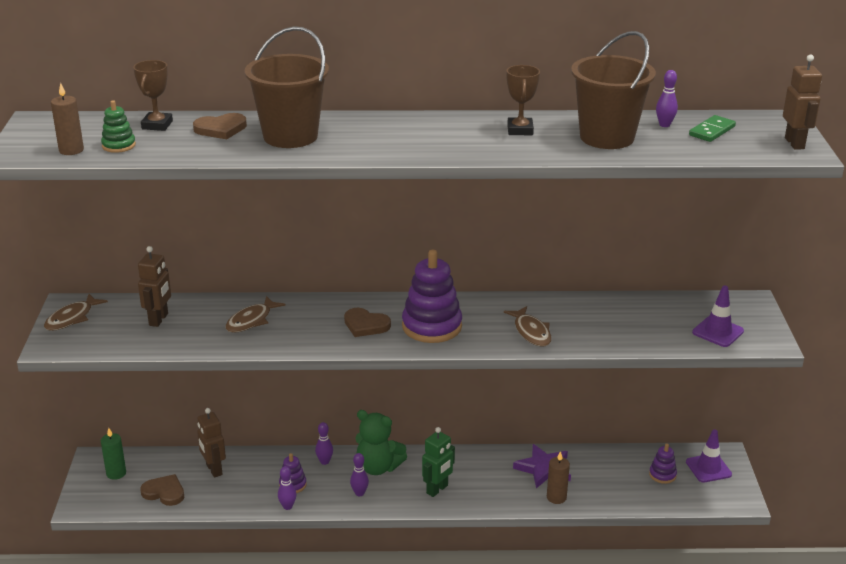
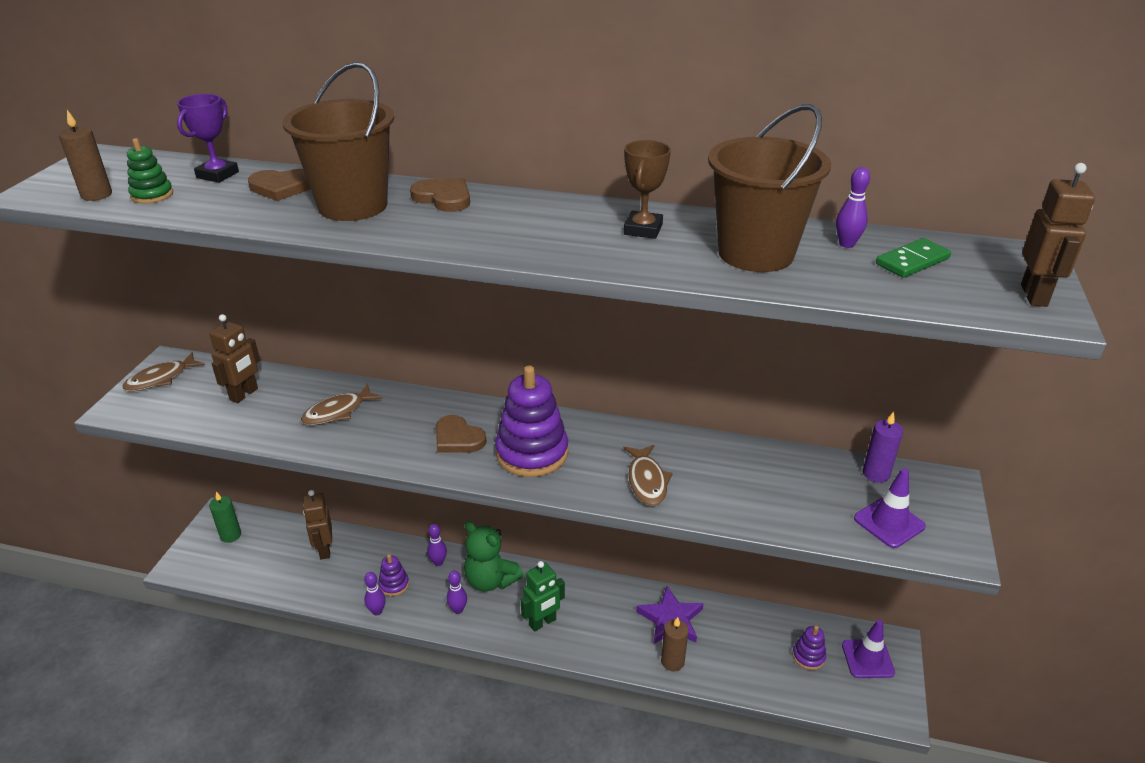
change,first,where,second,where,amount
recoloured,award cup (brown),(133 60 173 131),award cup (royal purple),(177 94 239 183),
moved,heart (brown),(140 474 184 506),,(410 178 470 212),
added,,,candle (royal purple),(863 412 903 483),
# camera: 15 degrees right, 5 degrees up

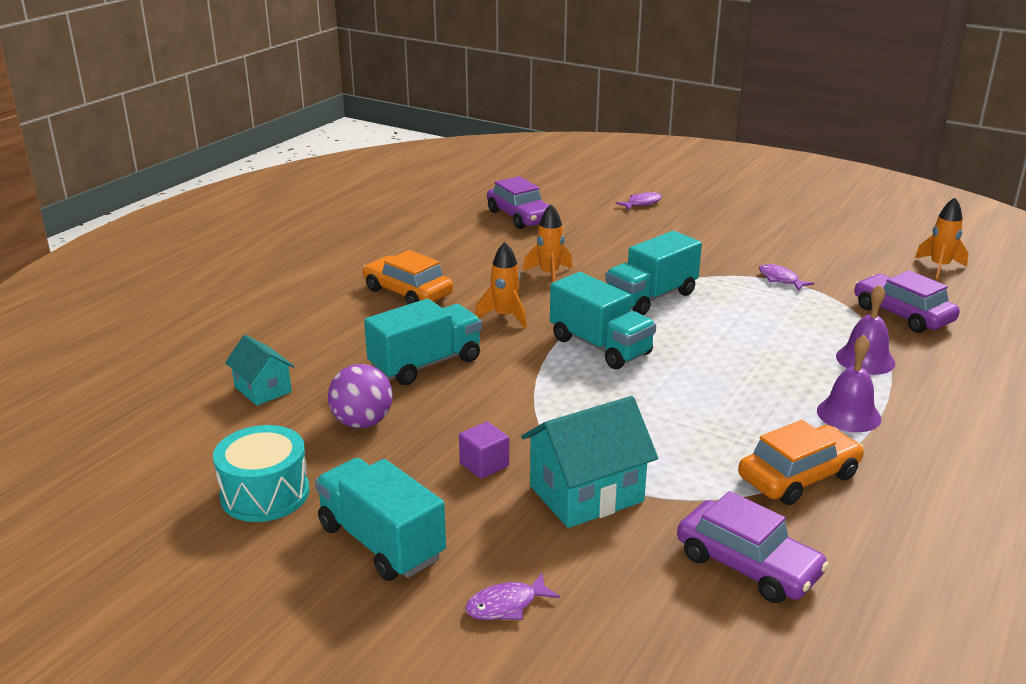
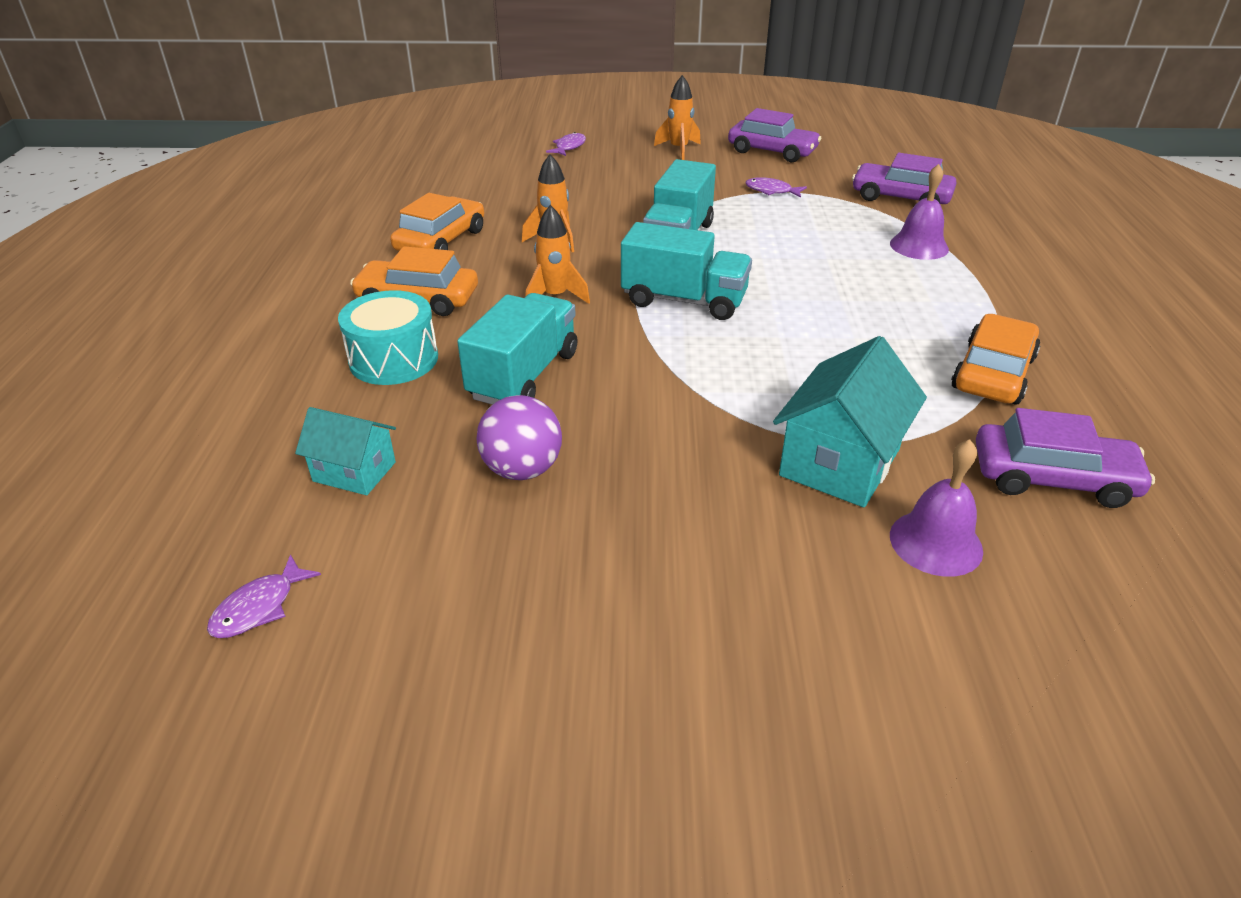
change,first,where,second,where,amount
moved,car (royal purple),(487 176 549 229),,(728 108 821 162),
moved,rocket (orange-coloured),(915 197 968 279),,(654 75 701 160),
moved,bell (royal purple),(817 335 881 432),,(890 439 983 577),
removed,solid cube (royal purple),(459 422 509 479),,,
moved,snare drum (teal),(213 425 309 522),,(338 290 438 385),
removed,lorry (teal),(315 458 446 581),,,
moved,toy fish (royal purple),(465 573 560 620),,(207 554 321 638),
added,,,car (orange-coloured),(390 193 484 251),
# camera: 30 degrees left, 10 degrees up

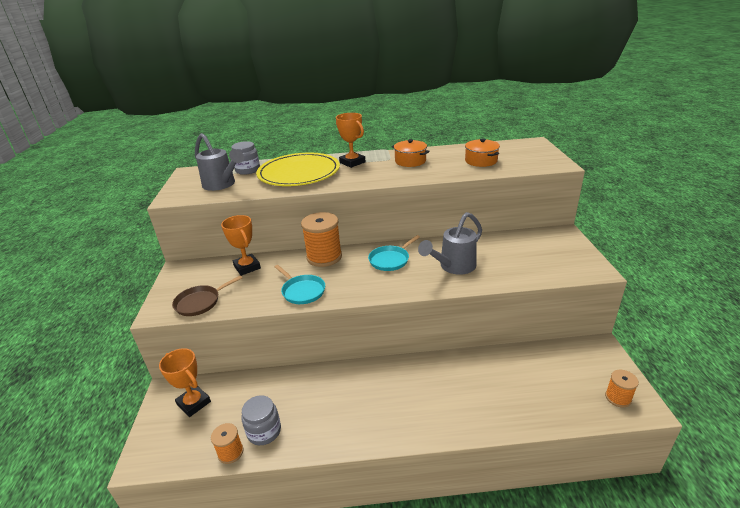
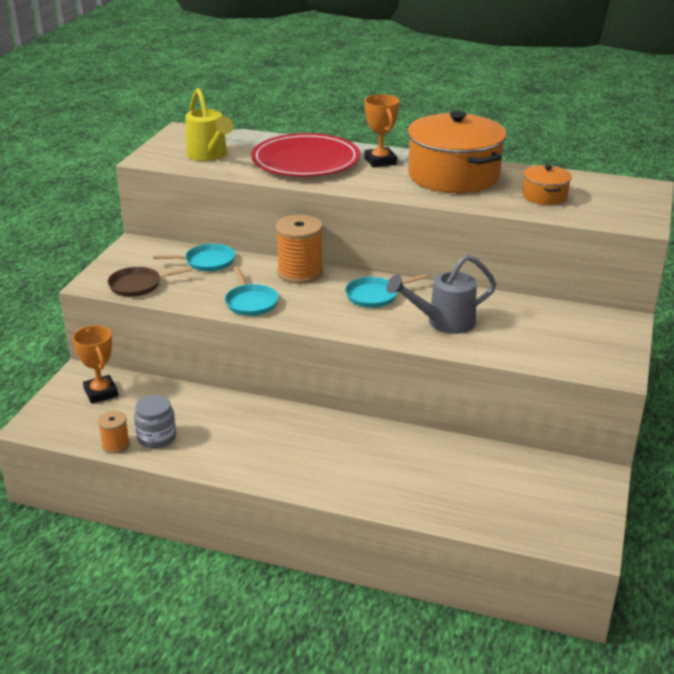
change,first,where,second,where,amount
recoloured,sprinkling can (ash-grey),(195 133 244 191),sprinkling can (yellow),(185 88 233 161),
resized,cooking pot (orange-coloured),(392 139 430 167),,(407 111 507 193),x2.12
removed,preserve jar (ash-grey),(231 141 260 175),,,
recoloured,plate (yellow),(256 153 340 186),plate (crimson),(251 133 360 177),
replaced,award cup (orange-coloured),(221 215 261 276),pan (teal),(153 244 235 271),
removed,bobbin (orange-coloured),(605 370 639 407),,,
# camera: 20 degrees right, 0 degrees up

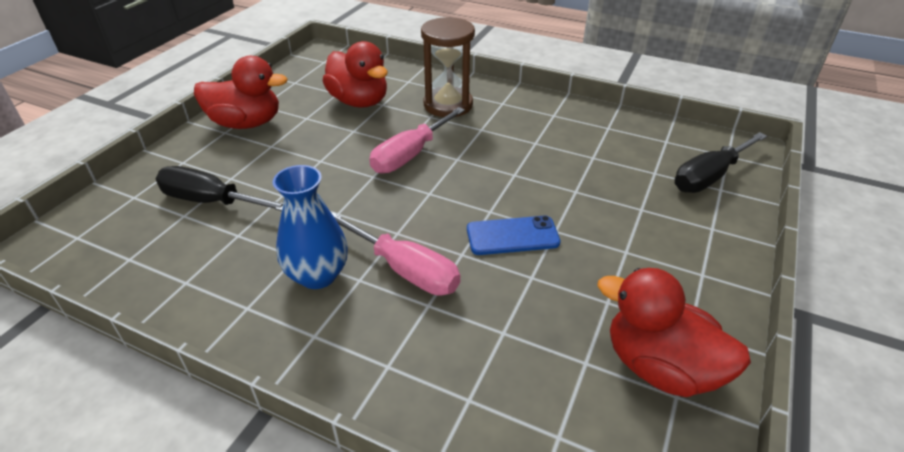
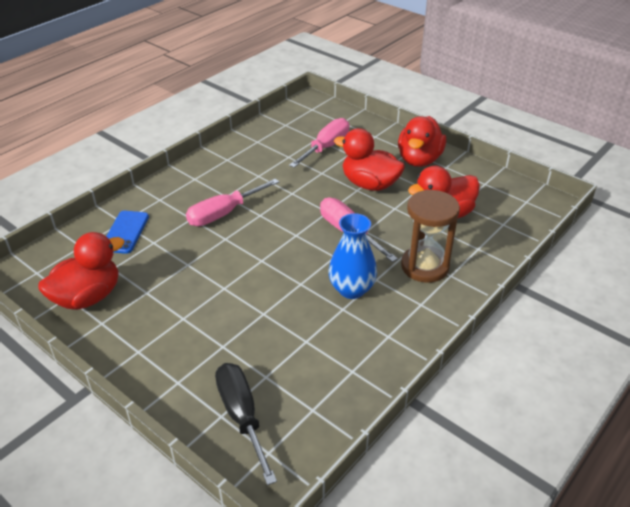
change,first,where,second,where,amount
moved,flower vase (blue),(273 165 348 289),,(328 213 377 299),
recoloured,flat screwdriver (ebony),(156 166 283 211),flat screwdriver (pink),(289 118 349 168),
moved,phone (blue),(467 216 561 255),,(106 211 149 254),
added,,,rubber duck (crimson),(334 128 405 191),
# camera: 105 degrees right, 0 degrees up

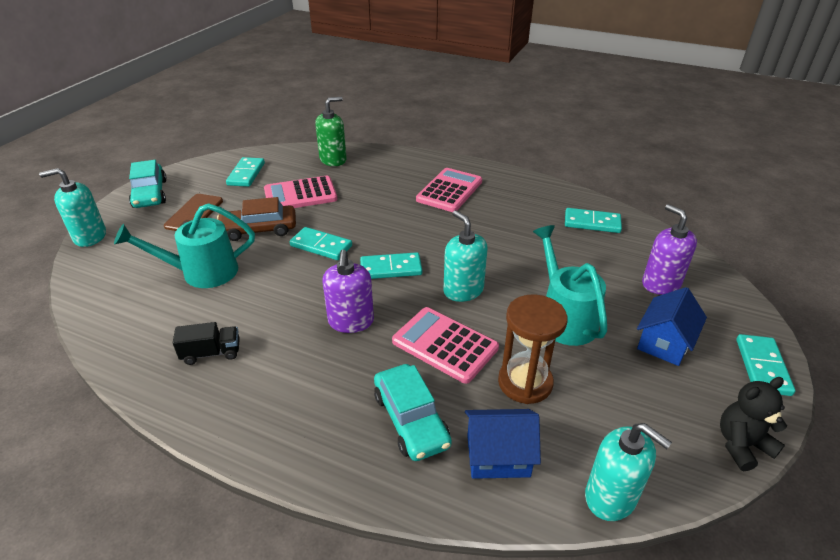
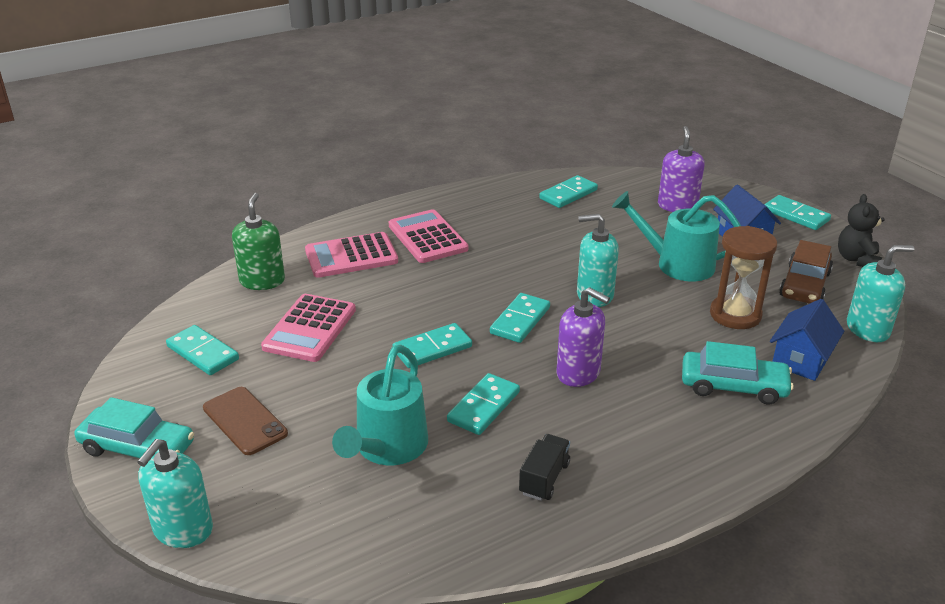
change,first,where,second,where,amount
moved,car (brown),(217 197 296 241),,(779 240 833 304),
turned,soap dispenser (royal purple),(642 204 697 295),,(658 126 705 212),90 degrees clockwise
moved,calculator (pink),(392 307 499 384),,(305 232 398 277),
added,,,domino tile (teal),(447 373 520 435),
# camera: 55 degrees left, 5 degrees down

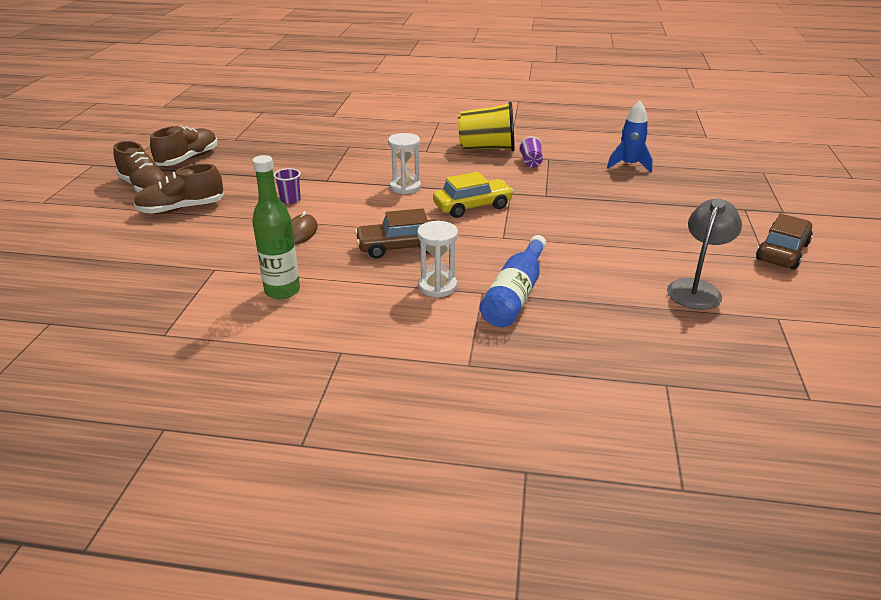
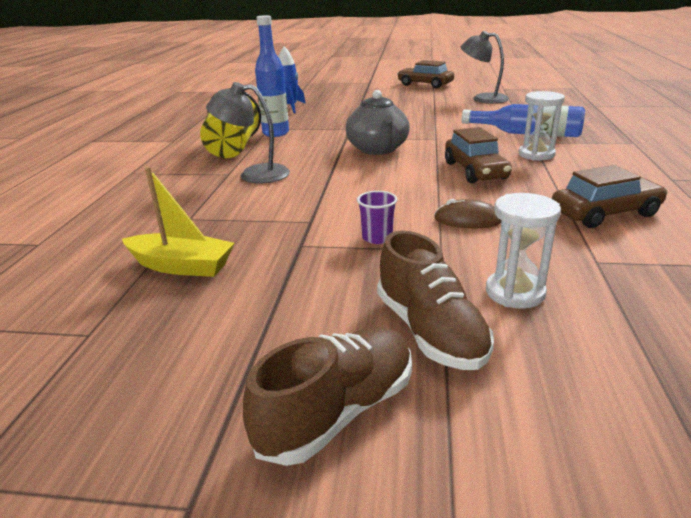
change,first,where,second,where,amount
removed,sneaker (brown),(150 126 217 166),,,
moved,hourglass (pure white),(388 133 421 194),,(486 193 561 309),
replaced,tumbler (royal purple),(519 137 543 168),drink bottle (blue),(255 15 289 137),
replaced,drink bottle (emerald),(252 155 300 299),car (brown),(552 165 668 228),
replaced,car (yellow),(433 172 514 218),teapot (ash-grey),(346 90 410 155),
added,,,lamp (ash-grey),(206 82 290 184),
added,,,boat (yellow),(122 167 234 277),
# camera: 90 degrees left, 5 degrees down

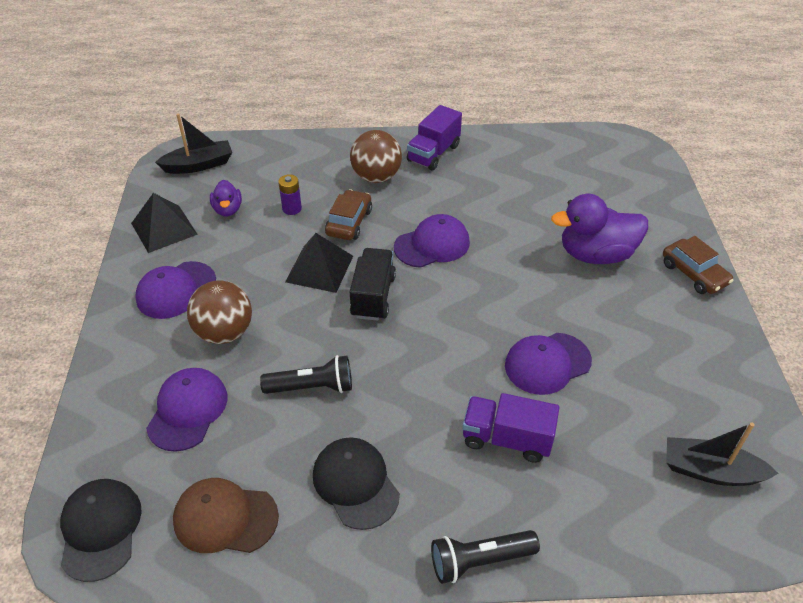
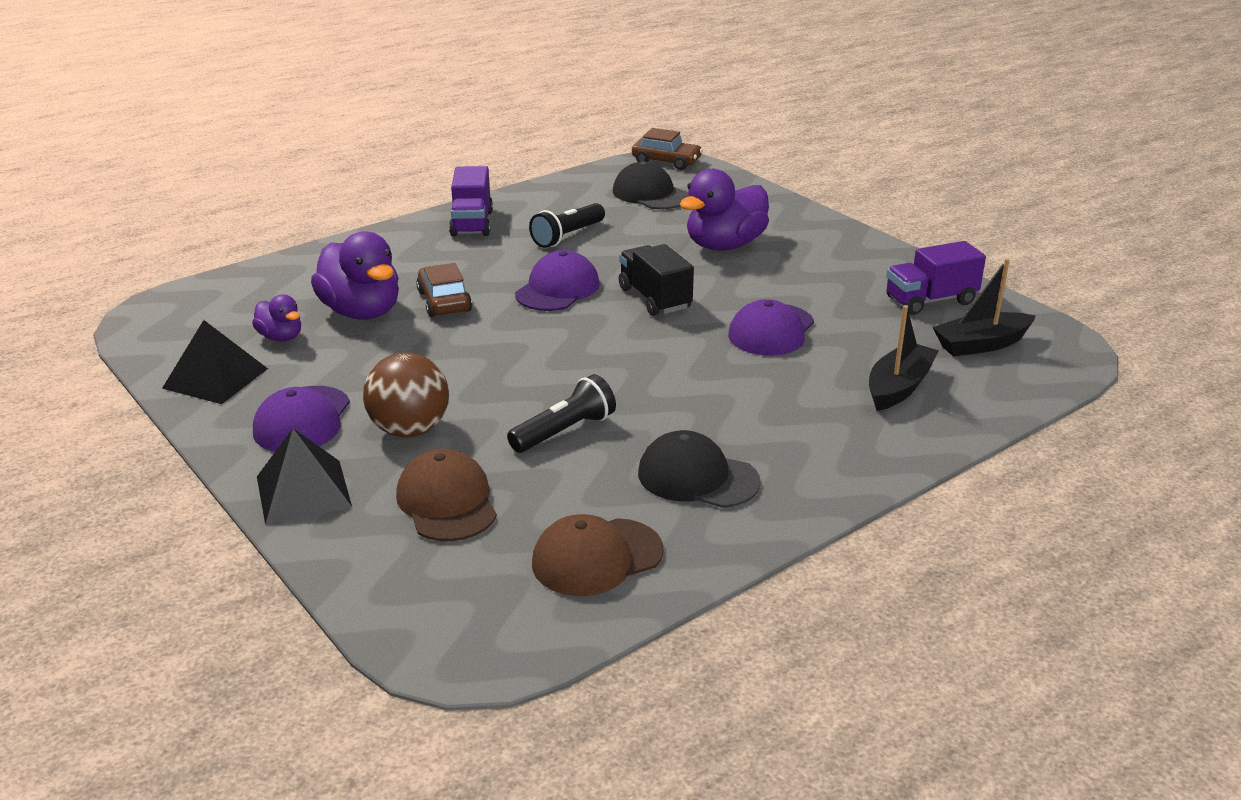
change,first,where,second,where,amount
moved,boat (ebony),(155 113 232 174),,(869 305 939 411),
removed,ball (brown),(350 130 402 183),,,
replaced,battery (royal purple),(278 174 302 215),rubber duck (royal purple),(311 231 399 320),
moved,pyramid (ebony),(285 233 353 293),,(257 428 352 525),
moved,car (brown),(663 236 734 294),,(632 128 703 170),
moved,lorry (ebony),(350 248 396 321),,(619 244 694 316),
recoloured,baseball cap (royal purple),(146 368 227 452),baseball cap (brown),(396 449 497 541),
moved,lorry (royal purple),(462 393 560 463),,(886 241 986 315),
moved,baseball cap (ebony),(60 479 142 582),,(613 161 689 209),
moved,torch (ebony),(431 530 540 584),,(529 203 605 248),
# camera: 35 degrees left, 15 degrees down

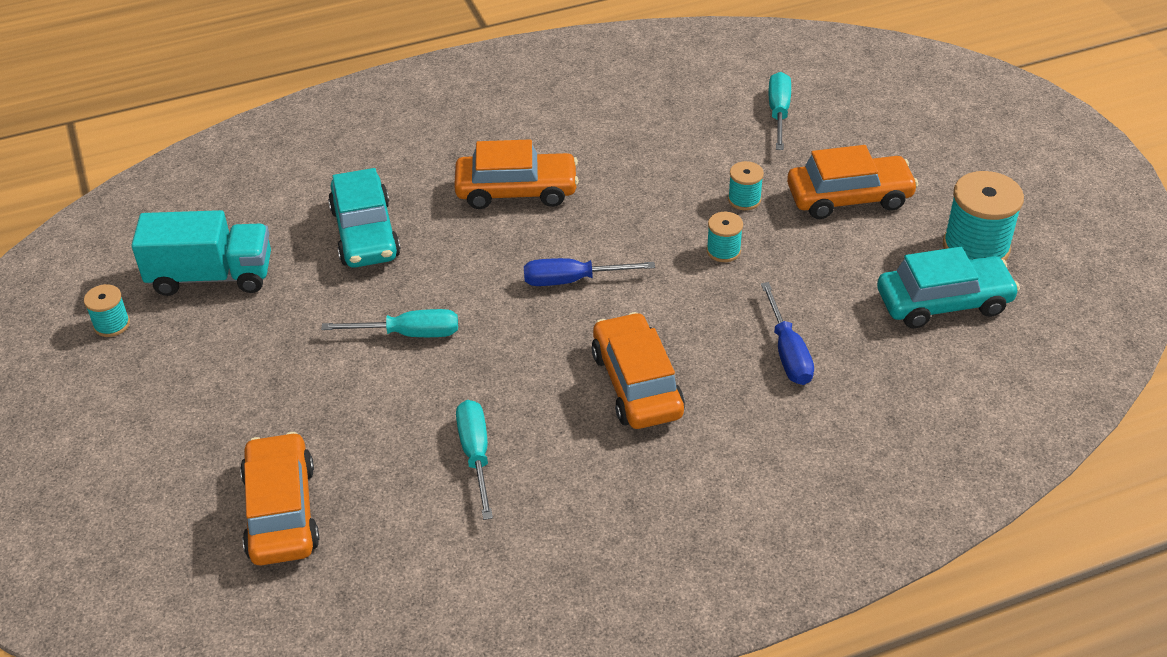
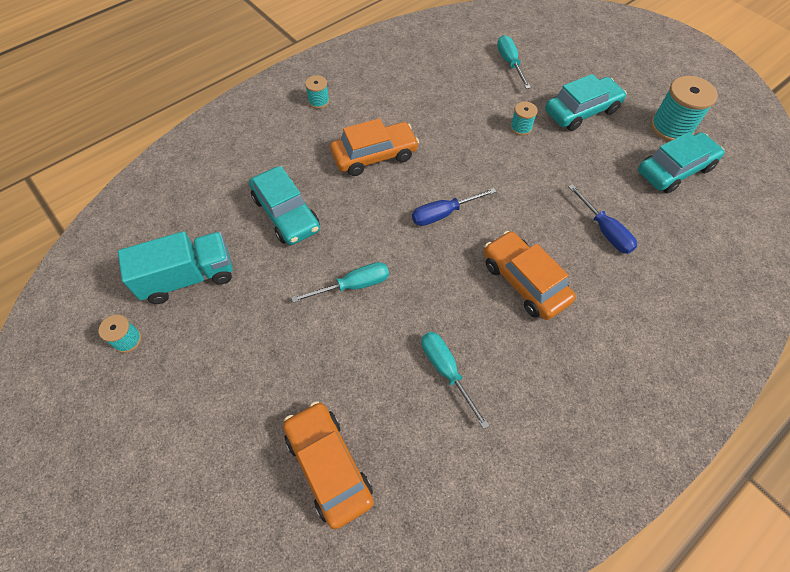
change,first,where,second,where,amount
recoloured,car (orange-coloured),(787 145 918 219),car (teal),(545 74 627 131),
moved,bobbin (teal),(706 212 743 262),,(305 75 329 109),
# camera: 20 degrees left, 15 degrees up

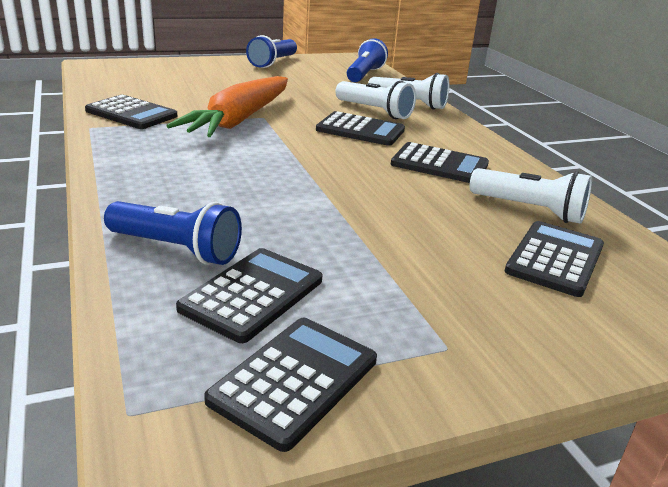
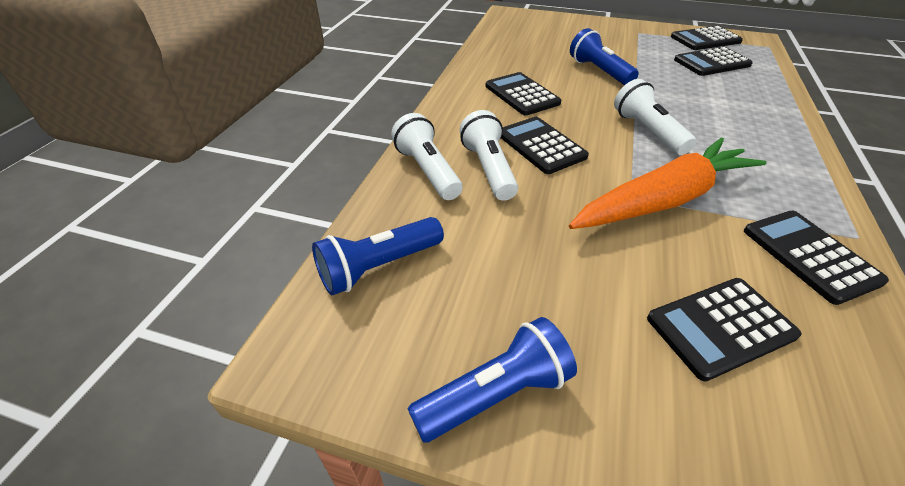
change,first,where,second,where,amount
moved,torch (pure white),(470 168 592 224),,(614 79 696 155),
moved,torch (blue),(104 201 242 265),,(570 28 639 85),
moved,calculator (ebony),(505 221 604 297),,(647 278 802 382),
# camera: 140 degrees left, 15 degrees up

